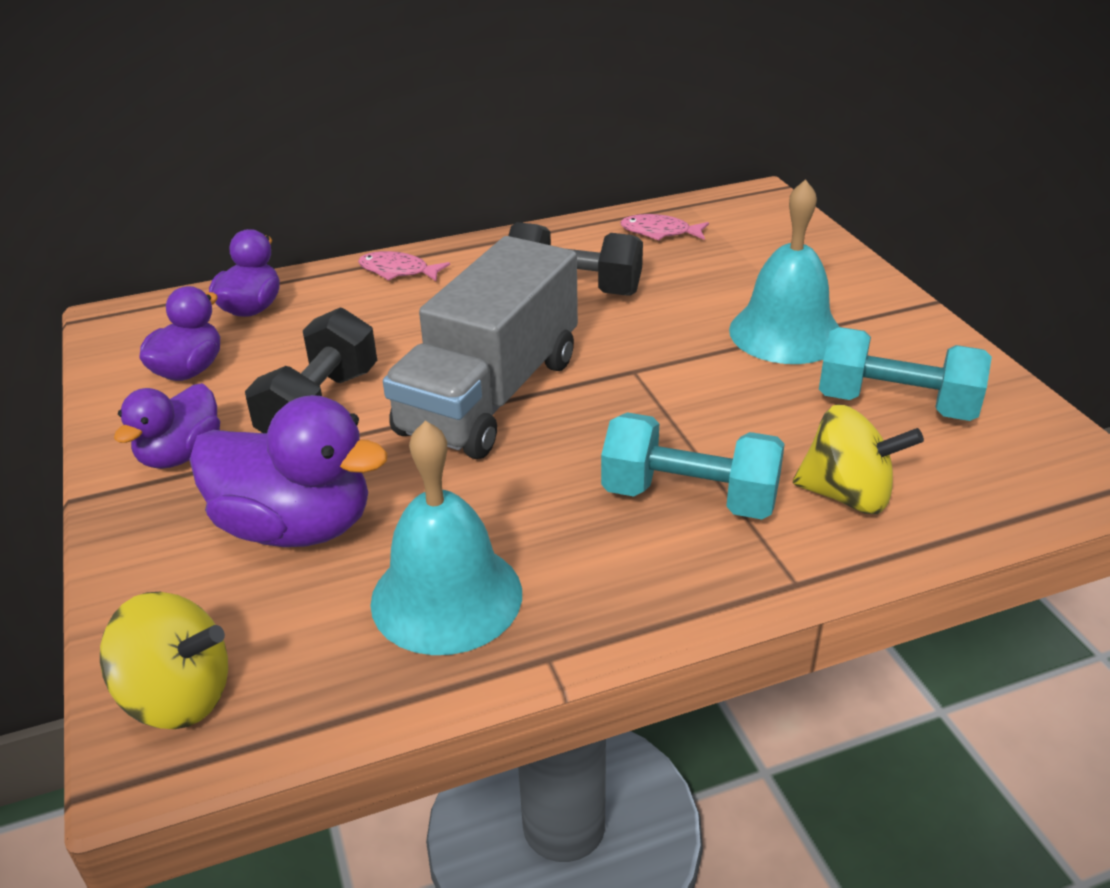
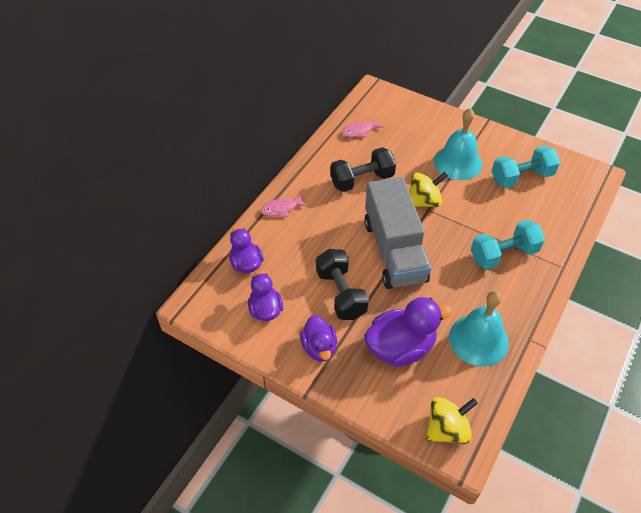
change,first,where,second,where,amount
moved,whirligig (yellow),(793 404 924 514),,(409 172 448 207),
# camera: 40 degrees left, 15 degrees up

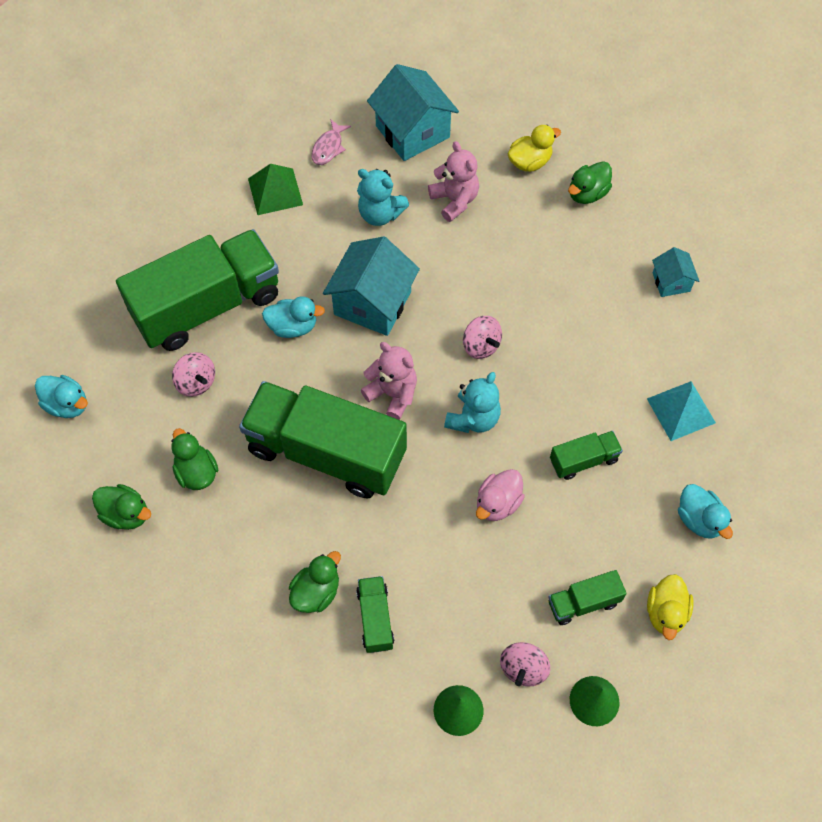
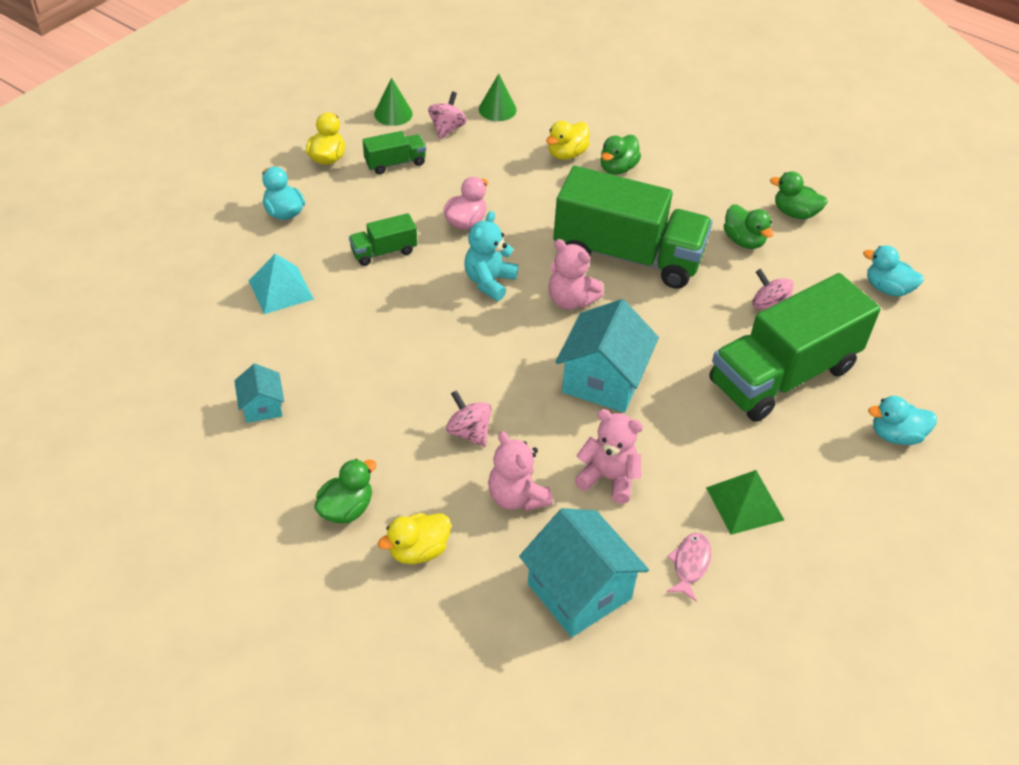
change,first,where,second,where,amount
recoloured,stuffed bear (teal),(357 169 409 226),stuffed bear (pink),(574 409 643 504),
moved,rubber duck (teal),(262 296 325 338),,(868 396 937 445),
moved,whirligig (pink),(463 316 502 359),,(446 390 492 447),
replaced,lorry (emerald),(356 576 394 653),rubber duck (yellow),(546 121 590 160),
# camera: 175 degrees right, 15 degrees down

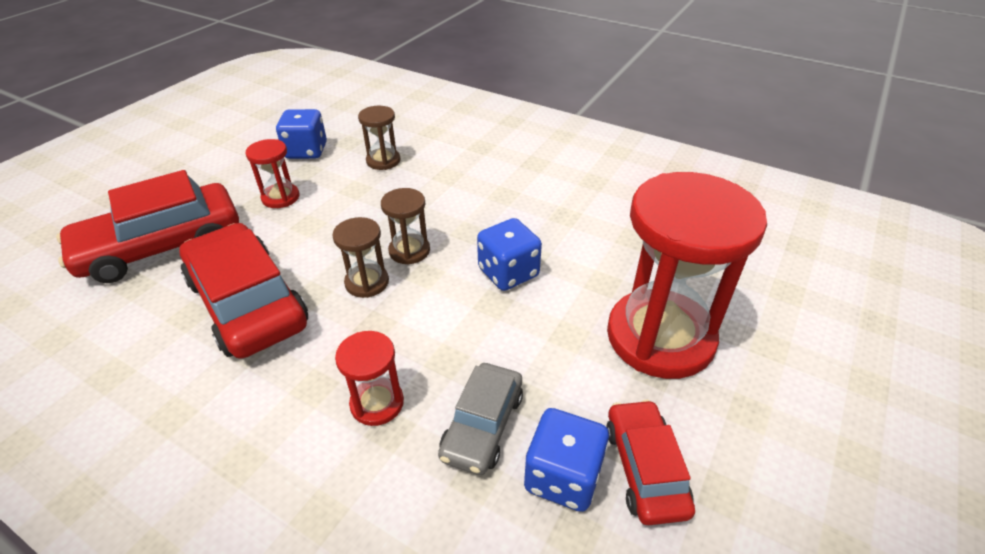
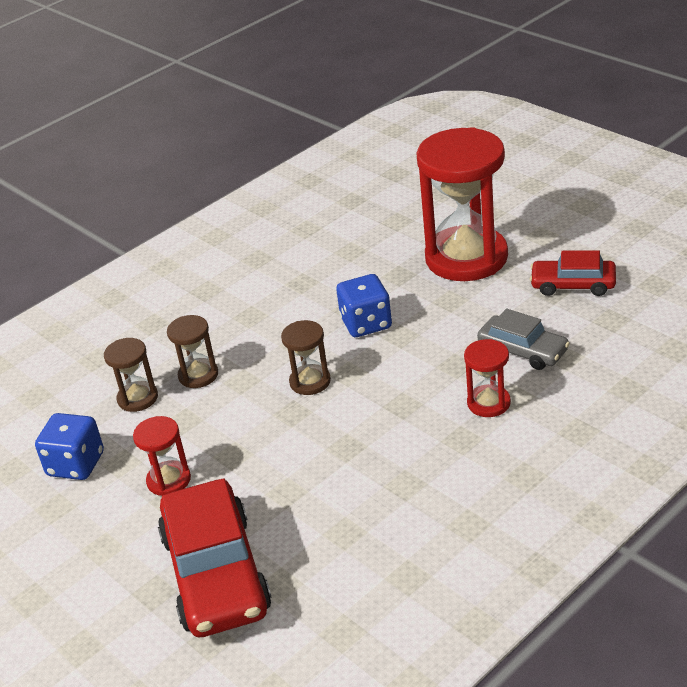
change,first,where,second,where,amount
moved,hourglass (brown),(332 217 389 298),,(167 315 218 388),
removed,car (crimson),(179 223 308 359),,,
removed,dice (blue),(524 408 609 512),,,
# camera: 70 degrees left, 5 degrees down

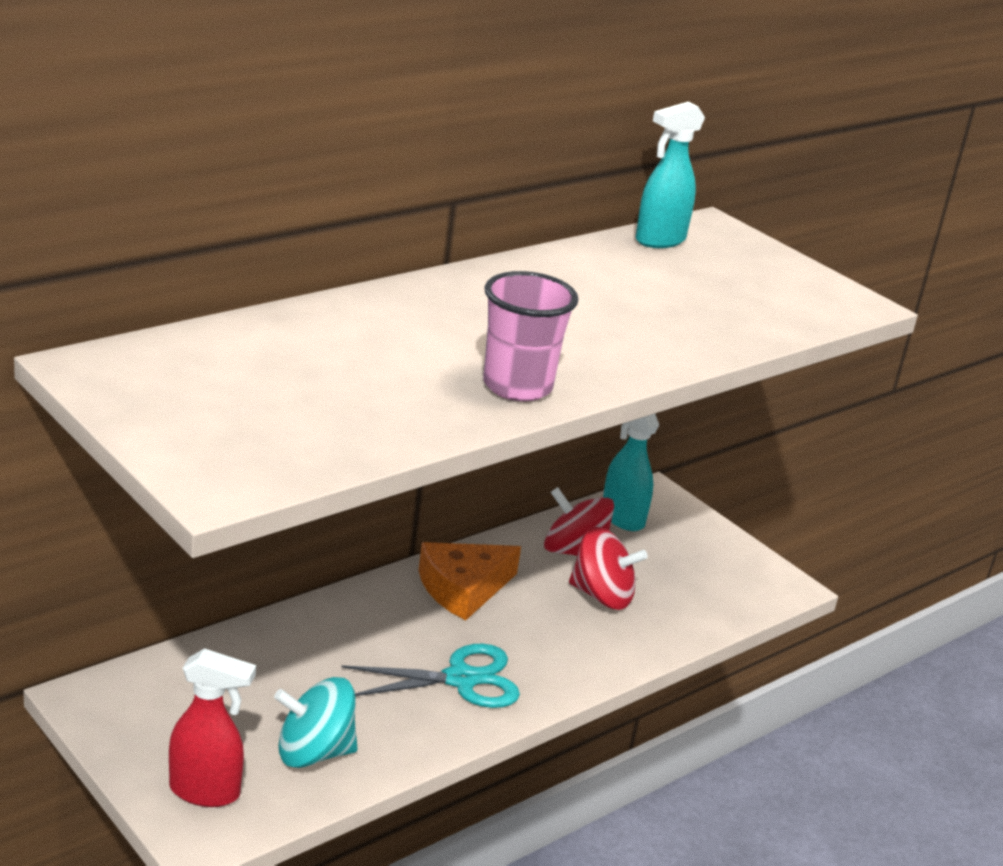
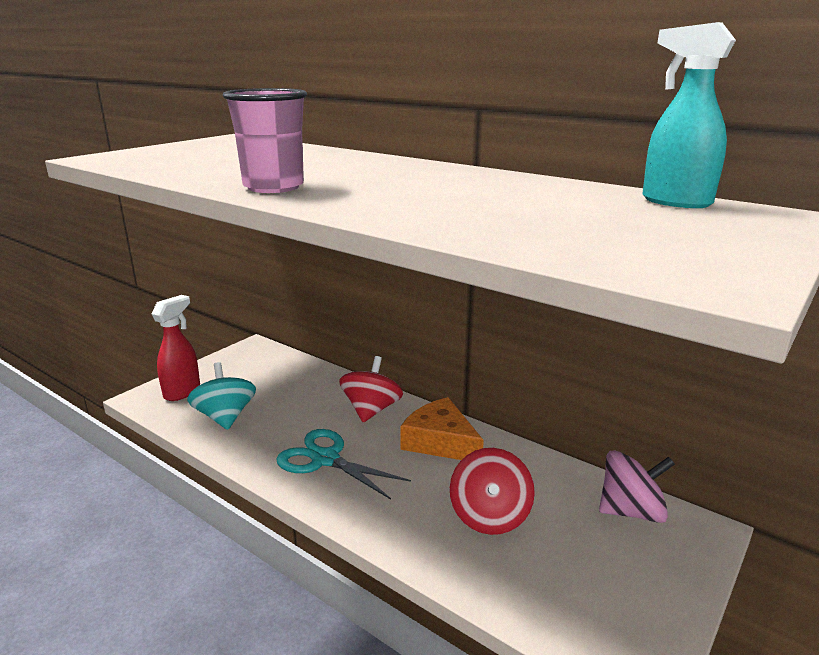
change,first,where,second,where,amount
replaced,sprayer (teal),(603 414 659 531),whirligig (pink),(599 450 675 523),
moved,whirligig (crimson),(544 487 614 556),,(339 356 403 422),
turned,shears (teal),(341 644 520 708),,(276 429 411 500),150 degrees clockwise
turned,sprayer (crimson),(169 648 256 807),,(151 295 200 401),150 degrees counterclockwise
# camera: 80 degrees right, 5 degrees down

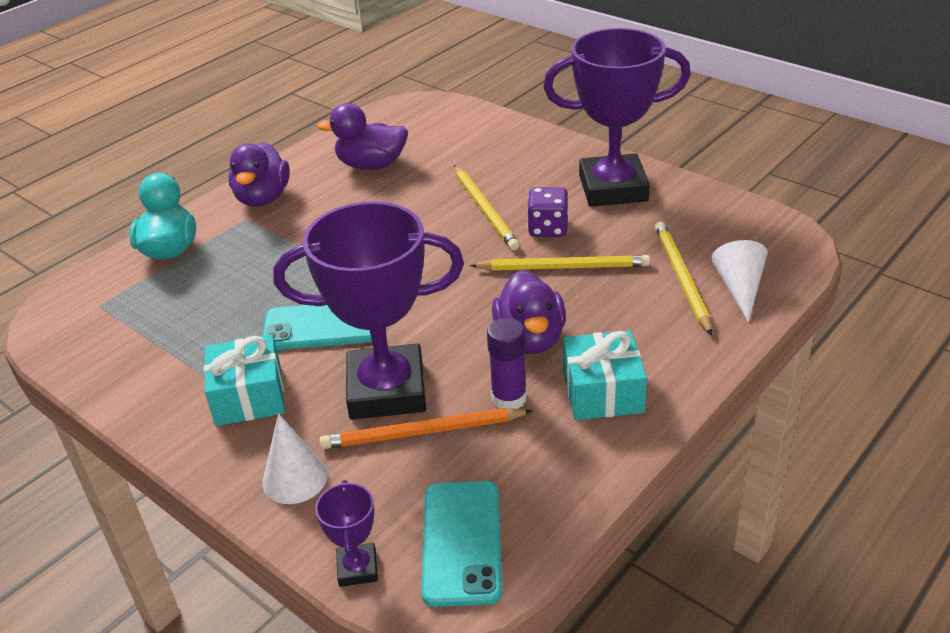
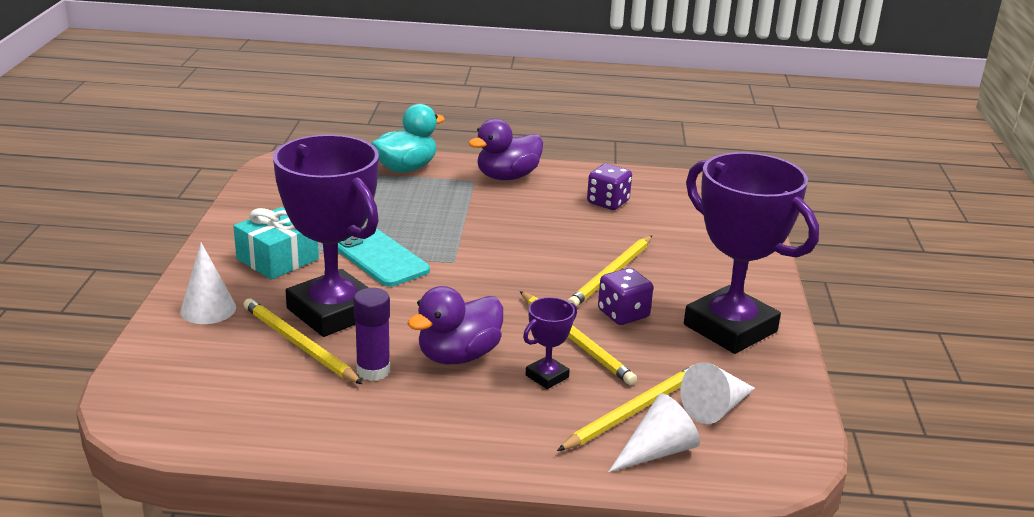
change,first,where,second,where,amount
replaced,rubber duck (royal purple),(317 103 408 170),dice (royal purple),(587 163 632 210),
removed,present (teal),(563 330 647 420),,,
recoloured,lead pencil (orange-coloured),(319 408 533 449),lead pencil (yellow),(243 298 362 384),
moved,award cup (royal purple),(315 480 378 587),,(523 297 577 389),
removed,phone (teal),(421 481 502 607),,,
added,,,cone (pure white),(680 362 755 424),
# camera: 50 degrees right, 10 degrees down

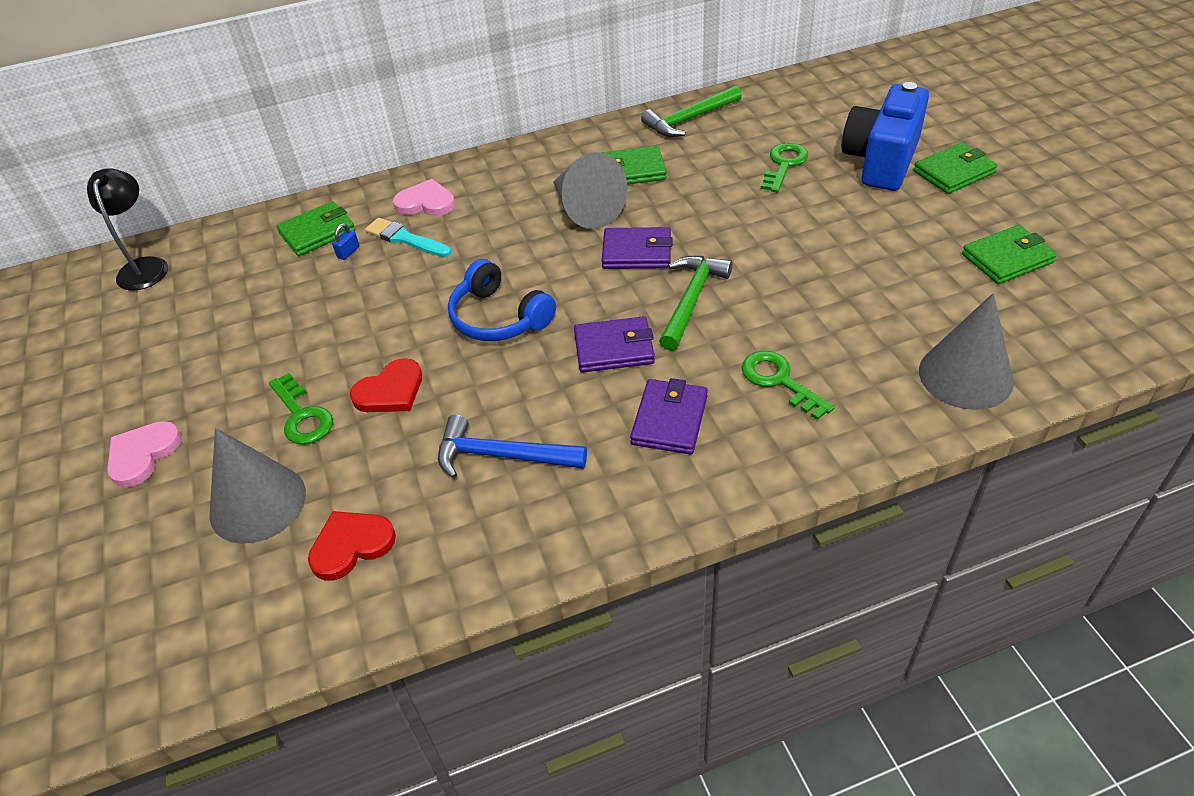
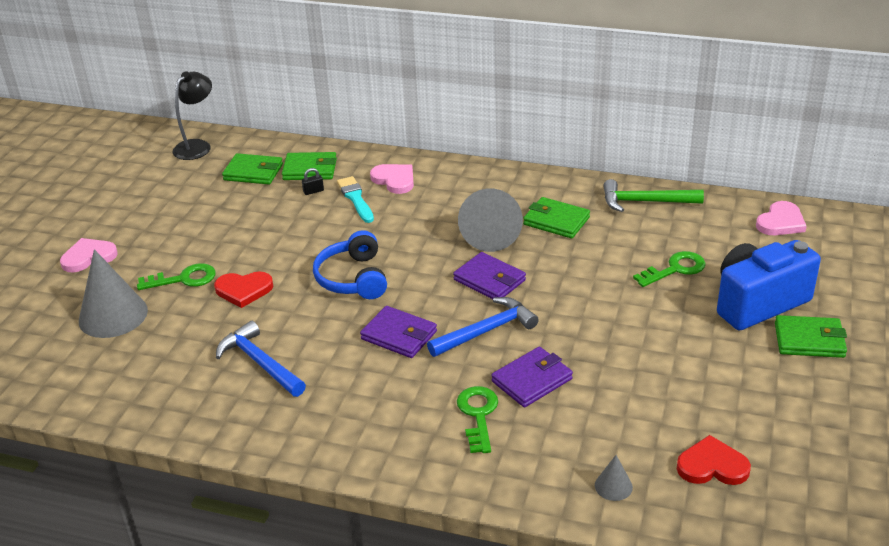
change,first,where,second,where,amount
recoloured,small lock (blue),(332 223 359 260),small lock (ebony),(302 168 324 195),
moved,billfold (emerald),(962 225 1057 284),,(222 153 283 185),
recoloured,carpenter's hammer (emerald),(659 256 732 351),carpenter's hammer (blue),(427 297 539 357),
resized,cone (ash-grey),(919 293 1014 410),,(595 455 633 501),x0.45
turned,door key (emerald),(269 373 333 445),,(137 263 216 290),105 degrees counterclockwise
moved,billfold (royal purple),(630 378 708 454),,(492 347 573 407),
moved,heart (crimson),(308 511 396 581),,(677 435 751 485),
added,,,heart (pink),(756 201 807 235),
# camera: 35 degrees right, 10 degrees down

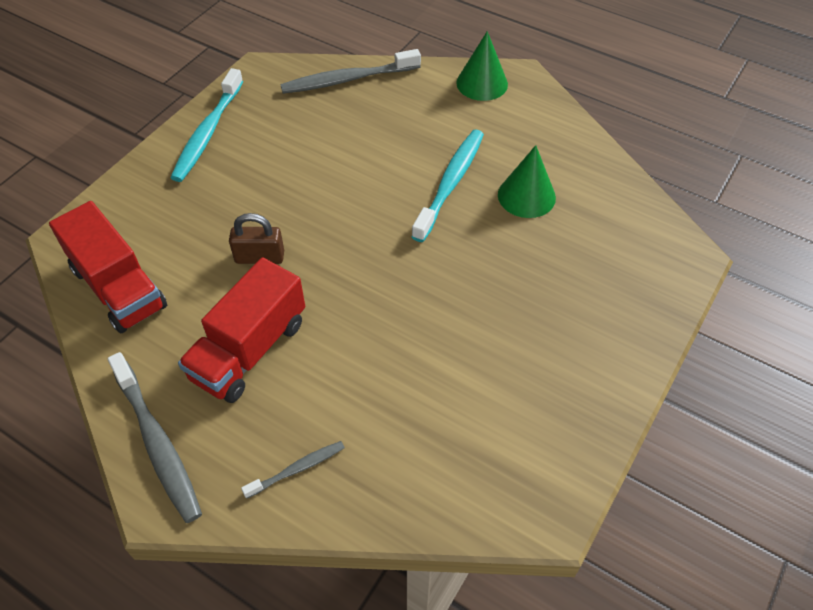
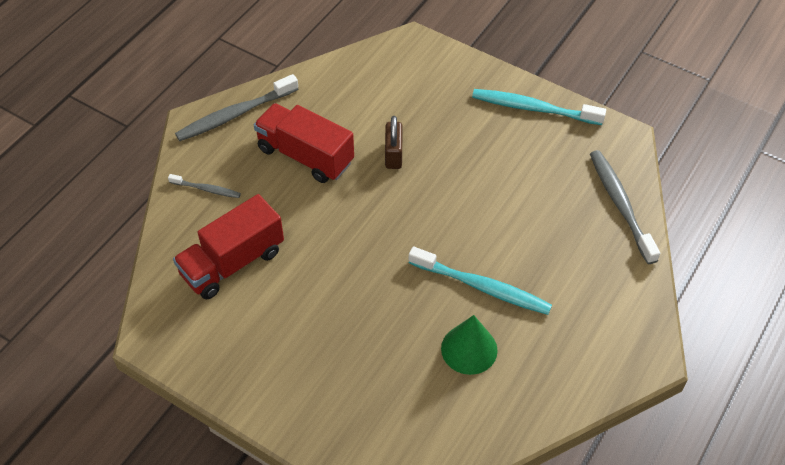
change,first,where,second,where,amount
removed,cone (emerald),(456 31 508 101),,,
moved,lorry (crimson),(49 201 167 333),,(173 194 284 300),
turned,dental brush (ash-grey),(241 441 345 499),,(168 174 241 198),45 degrees counterclockwise
# camera: 90 degrees right, 0 degrees up

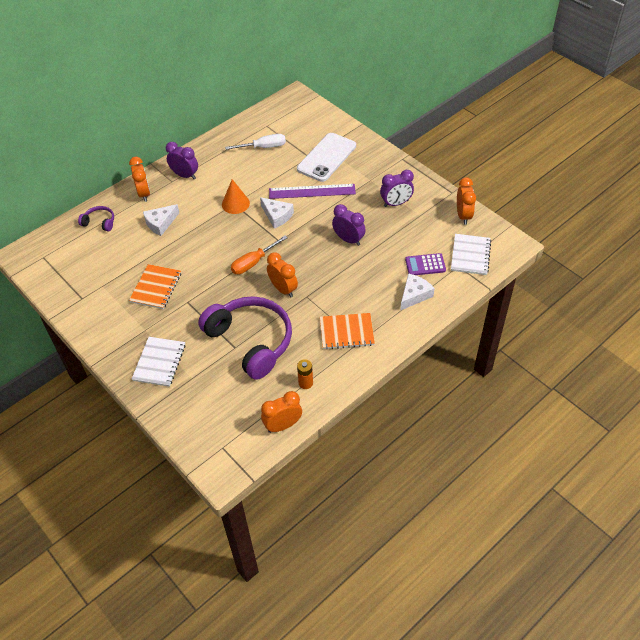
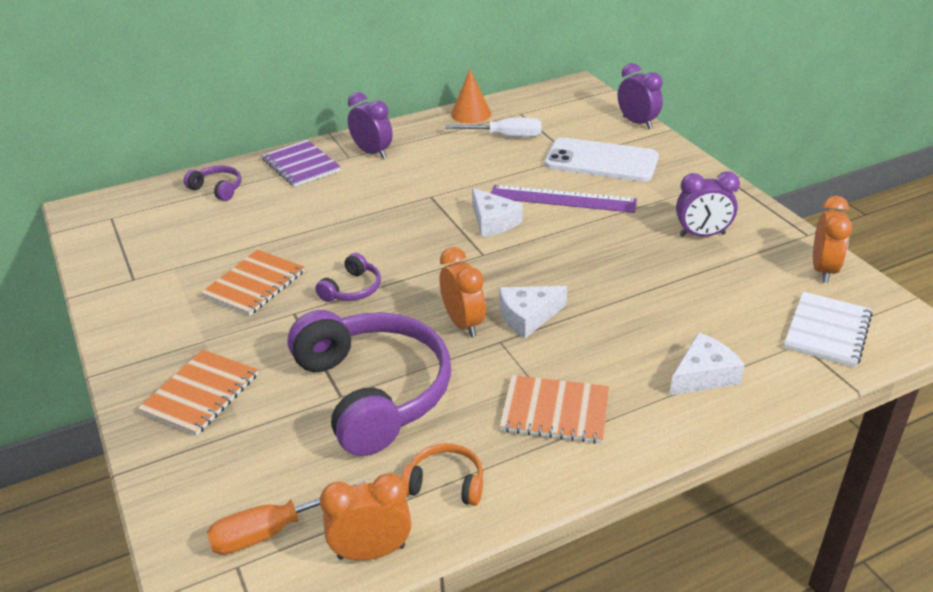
change,first,where,second,where,amount
turned,phone (pure white),(297 133 356 182),,(545 137 659 182),60 degrees clockwise
replaced,alarm clock (orange-coloured),(129 157 150 202),notepad (royal purple),(262 140 341 187),
moved,cone (orange-coloured),(222 179 250 214),,(451 70 491 124),
moved,cheese (pure white),(143 204 179 236),,(499 286 567 338),
moved,alarm clock (royal purple),(332 204 366 246),,(618 63 663 129),
moved,flat screwdriver (orange-coloured),(231 235 288 274),,(207 481 365 554),
removed,calculator (royal purple),(405 253 446 275),,,
recoloured,notepad (pure white),(132 337 186 387),notepad (orange-coloured),(138 349 258 436),
replaced,battery (orange-coloured),(297 359 313 389),headset (orange-coloured),(401 443 483 506),
added,,,headset (royal purple),(315 253 381 302),
# camera: 15 degrees right, 15 degrees down

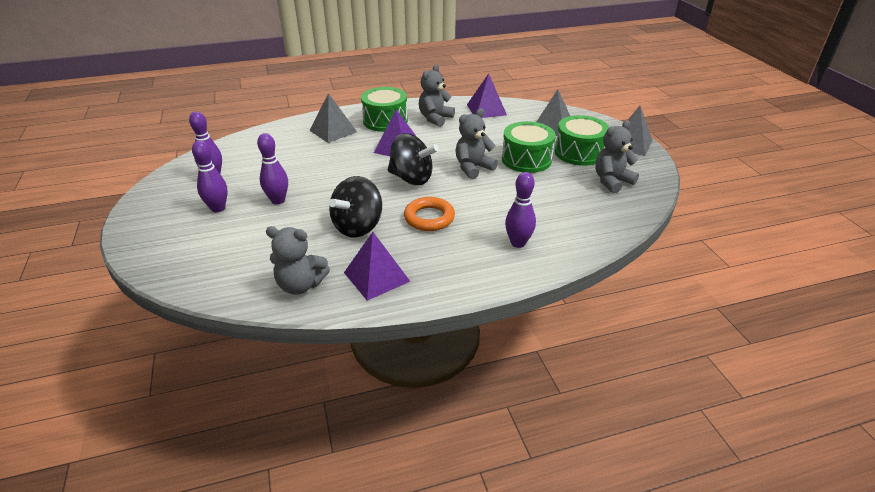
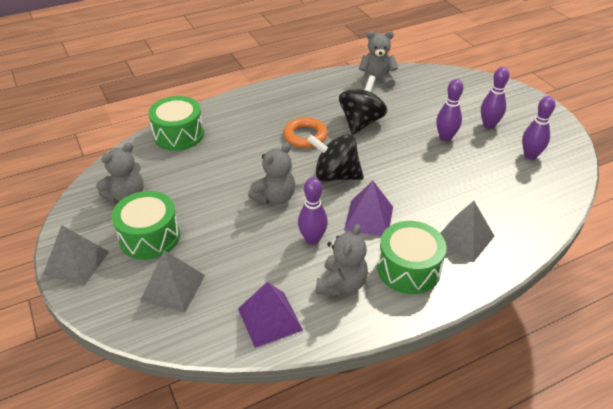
change,first,where,second,where,amount
moved,snare drum (emerald),(502 121 556 173),,(148 96 204 151),
moved,bowling pin (royal purple),(505 172 536 248),,(298 177 328 245),
removed,pyramid (royal purple),(344 232 410 301),,,
# camera: 170 degrees right, 5 degrees up

